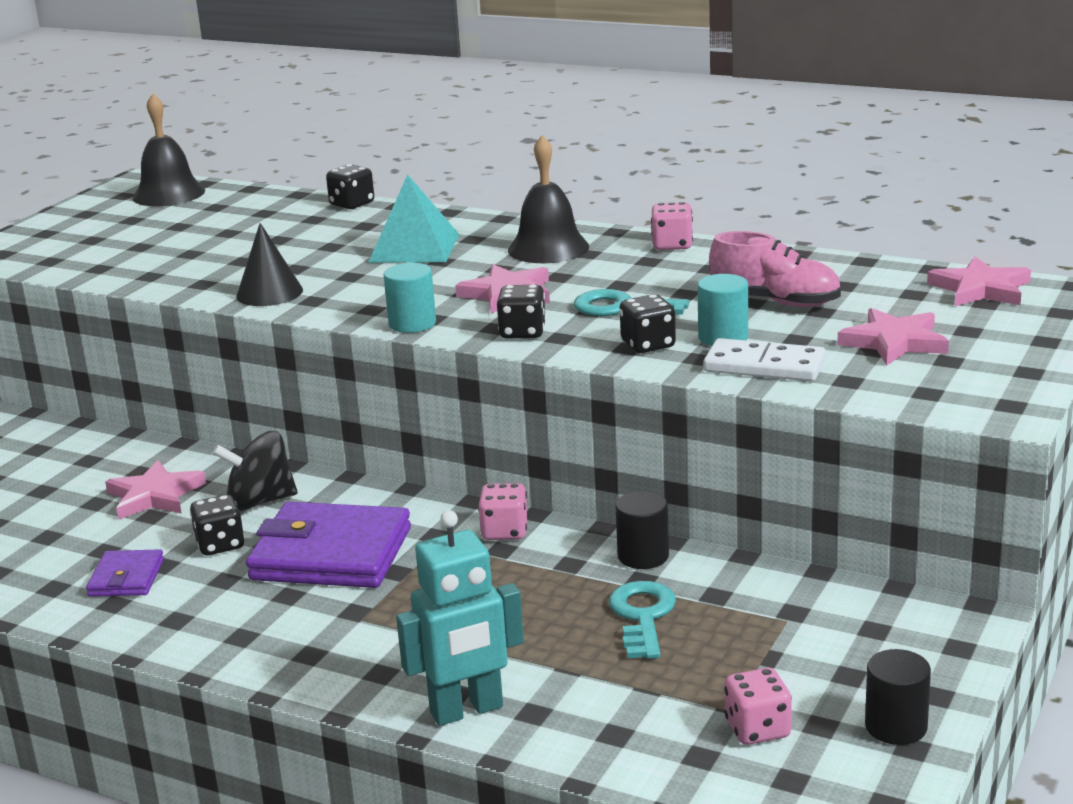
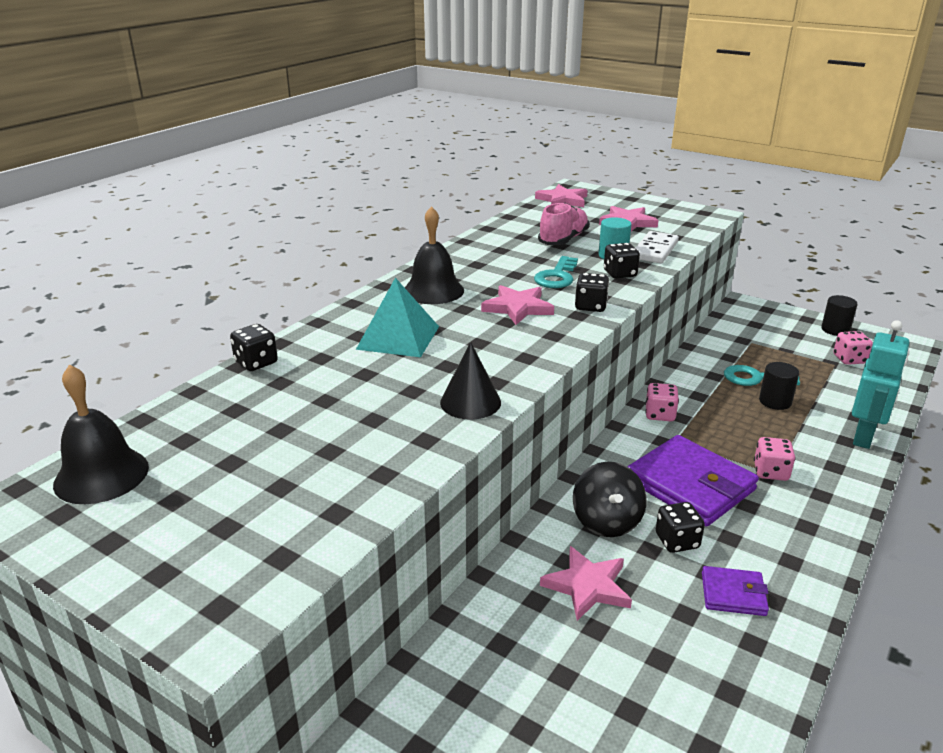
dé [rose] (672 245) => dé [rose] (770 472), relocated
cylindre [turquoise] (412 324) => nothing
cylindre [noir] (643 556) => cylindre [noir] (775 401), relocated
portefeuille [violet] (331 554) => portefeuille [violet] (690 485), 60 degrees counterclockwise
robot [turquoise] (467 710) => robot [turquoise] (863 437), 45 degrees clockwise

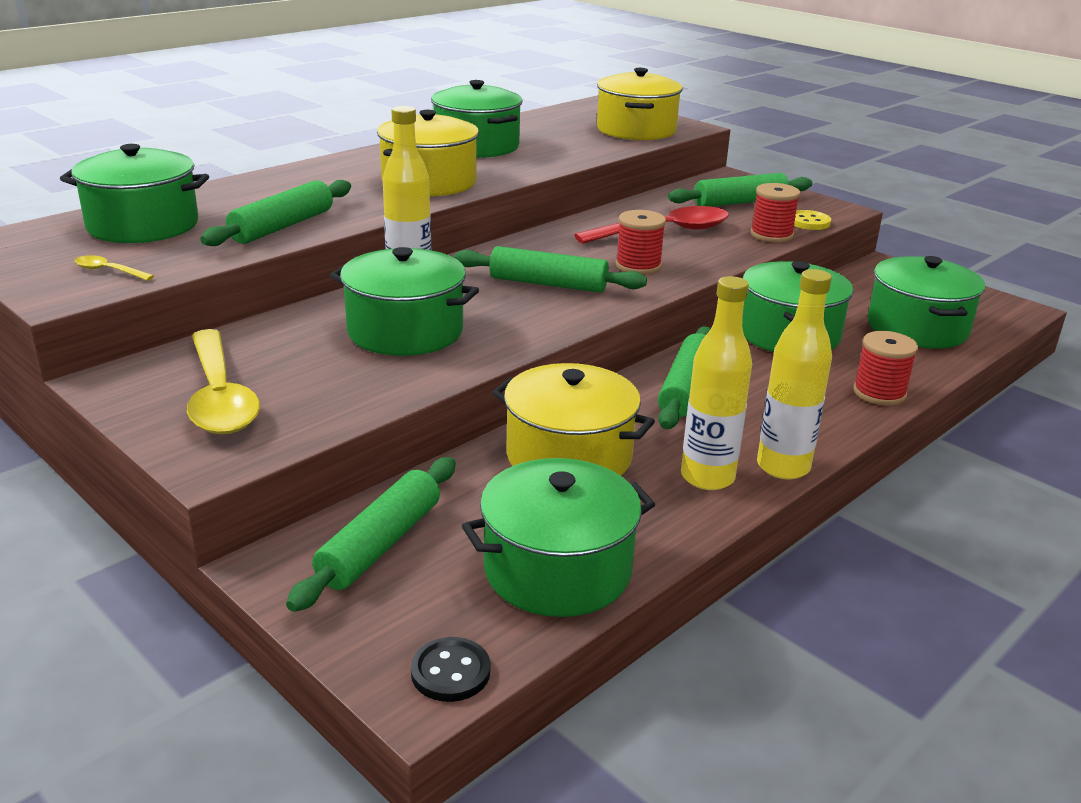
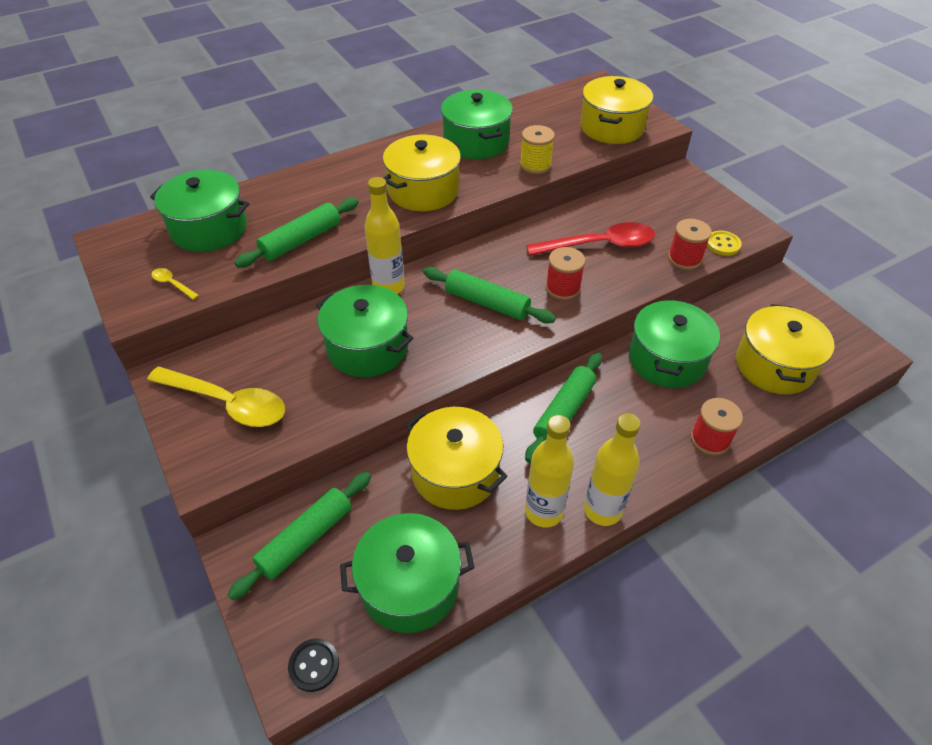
rouleau à pâtisserie [vert] (740 202) => nothing
marmite [vert] (917 328) => marmite [jaune] (774 365)
cuillère [jaune] (219 396) => cuillère [jaune] (227 403), 60 degrees counterclockwise
nothing => bobine [jaune] (535 165)

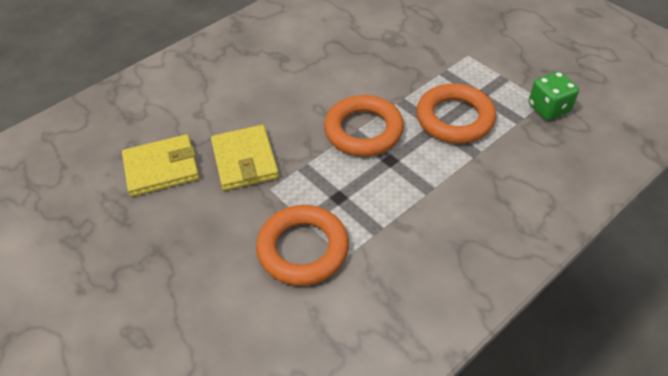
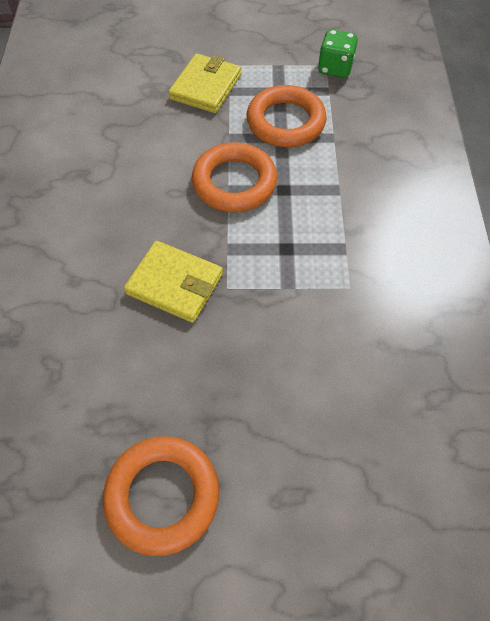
portefeuille [jaune] (161 168) => portefeuille [jaune] (206 87), relocated
anneau [orange] (303 249) => anneau [orange] (162 495), relocated

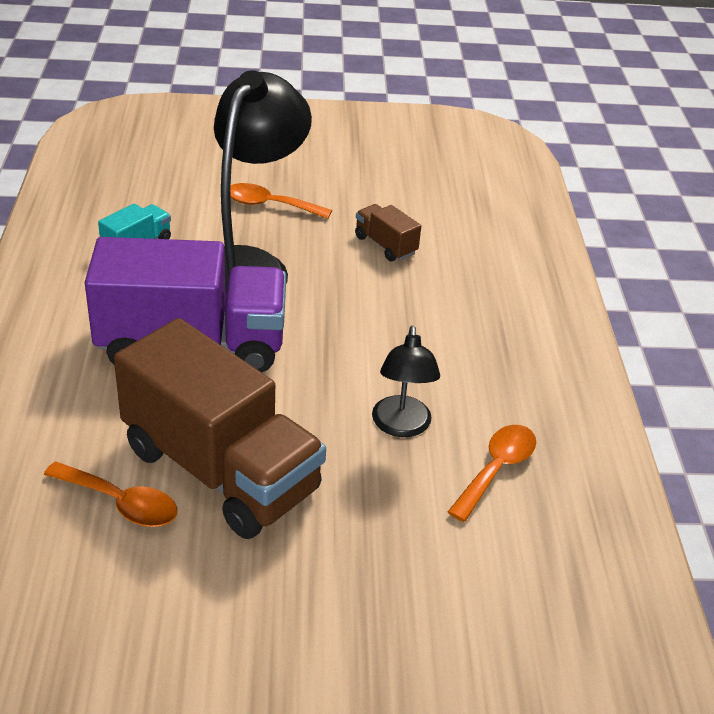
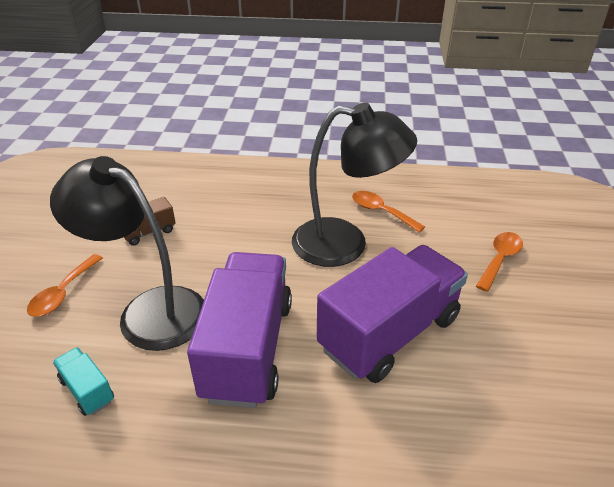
camion [marron] (220 470) => camion [violet] (389 333)
lampe [noir] (401 426) => lampe [noir] (345 244), x1.93
cuillère [orange] (121 503) => cuillère [orange] (500 259), relocated

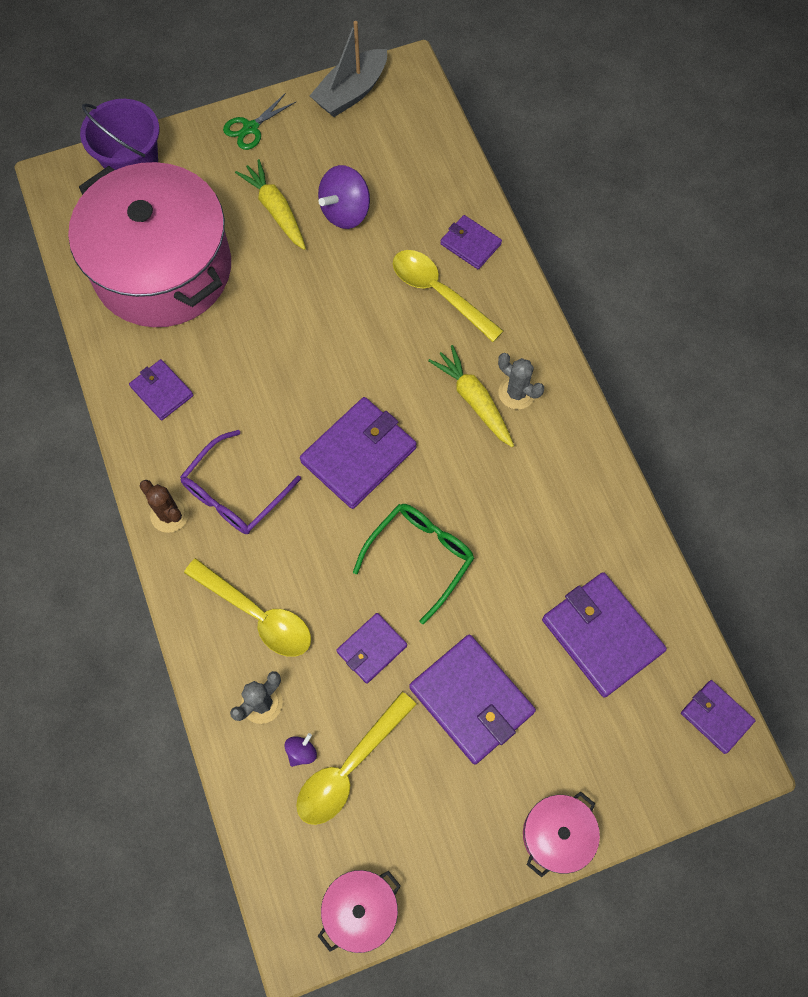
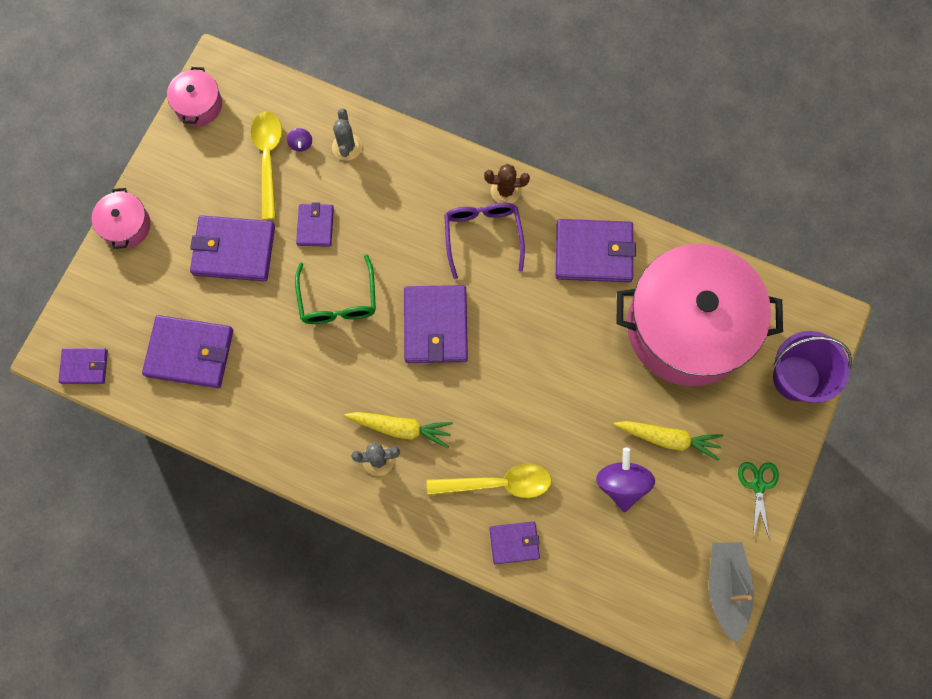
portefeuille [violet] (162 391) => portefeuille [violet] (593 252), x1.76
cuillère [jaune] (257 614) => nothing

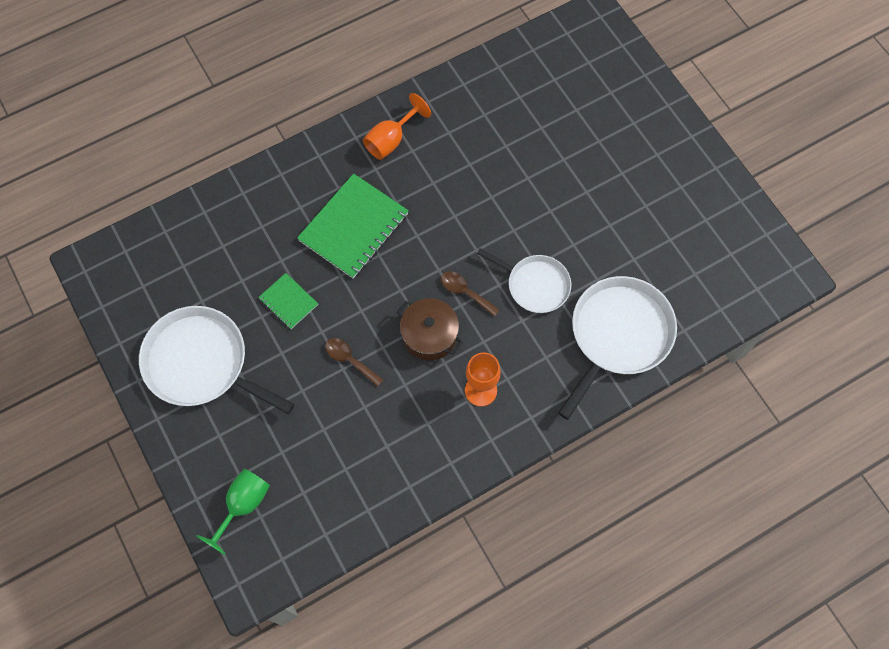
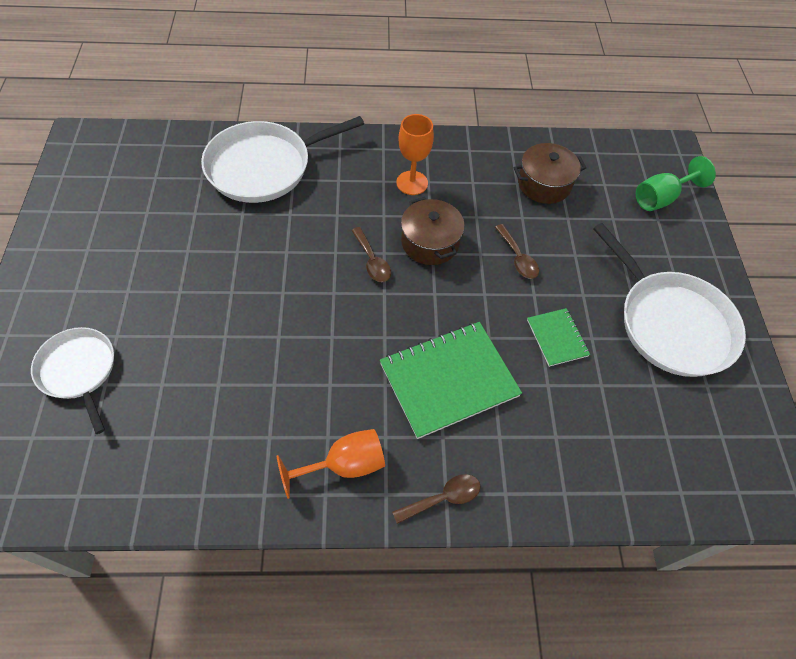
poêle [blanc] (535 285) => poêle [blanc] (79 371), relocated
nothing => marmite [marron] (544 184)
nothing => cuillère [marron] (443 498)

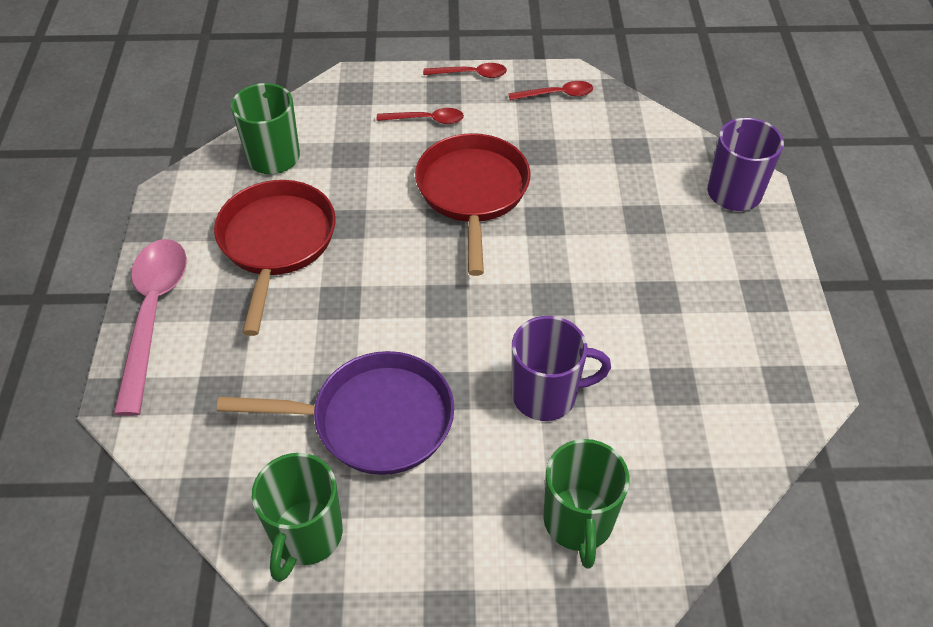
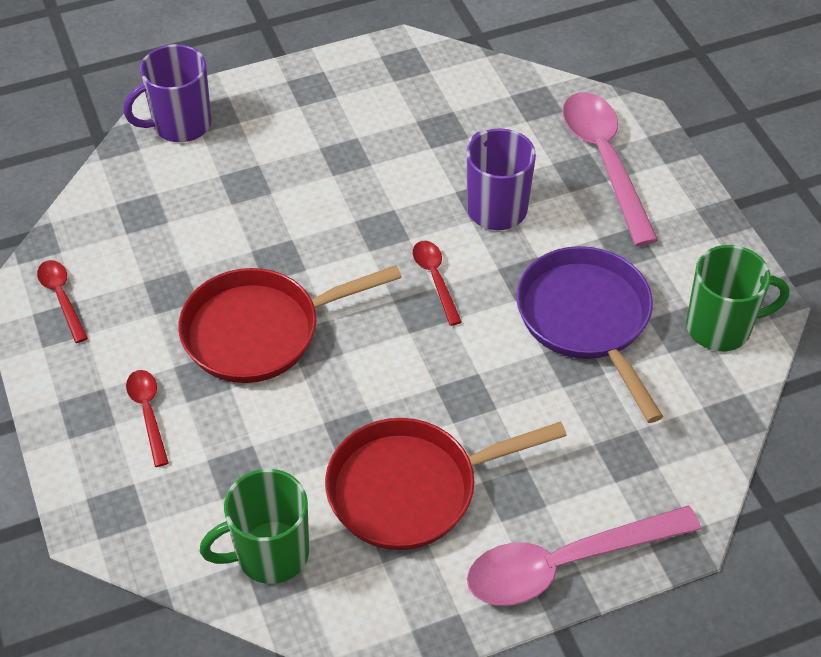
cuillère [rouge] (471 74) => cuillère [rouge] (435 279), relocated
tasse [vert] (578 522) => cuillère [rose] (604 161)

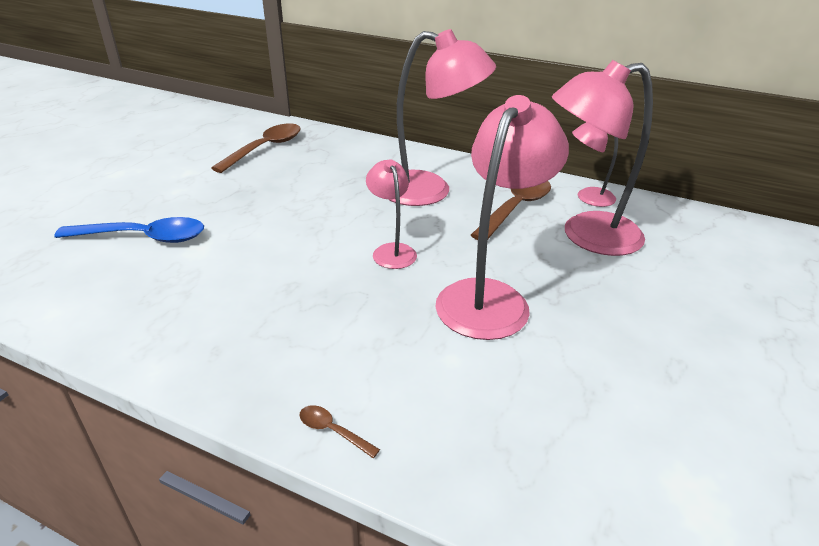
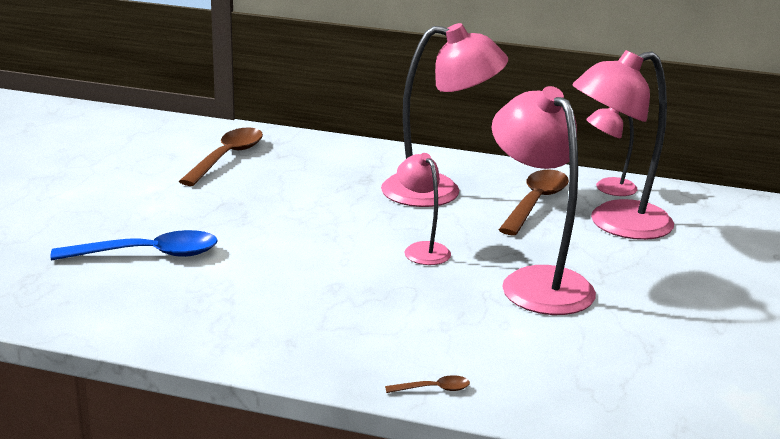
lampe [rose] (490 297) => lampe [rose] (536 282), 45 degrees counterclockwise
cuillère [marron] (332 431) => cuillère [marron] (433 389), 150 degrees clockwise

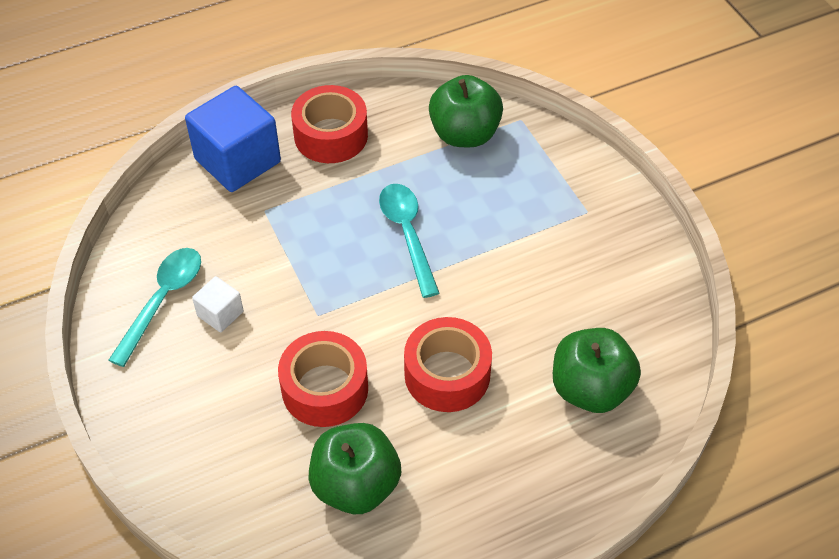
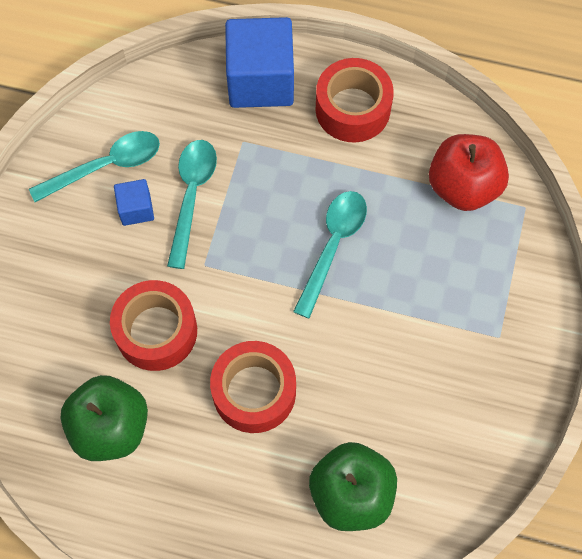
pomme [vert] (464 134) => pomme [rouge] (463 187)
cube [blanc] (220 314) => cube [bleu] (136 209)
nothing => cuillère [turquoise] (192 195)

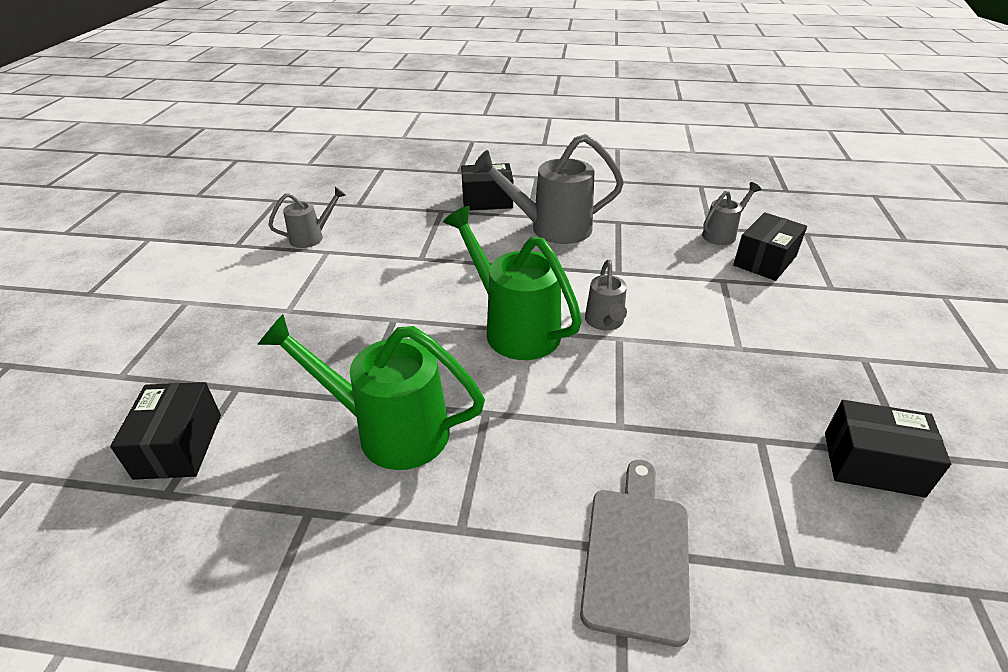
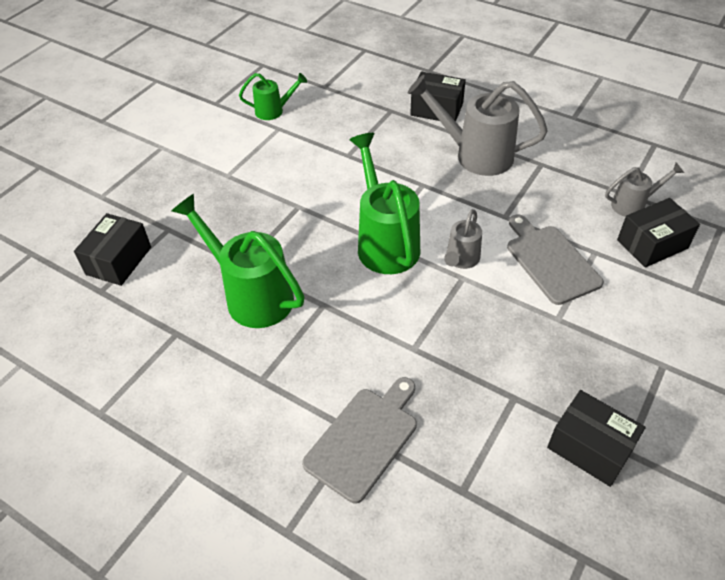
arrosoir [gris] (311 237) => arrosoir [vert] (273 111)
nothing => planche à découper [gris] (550 261)

